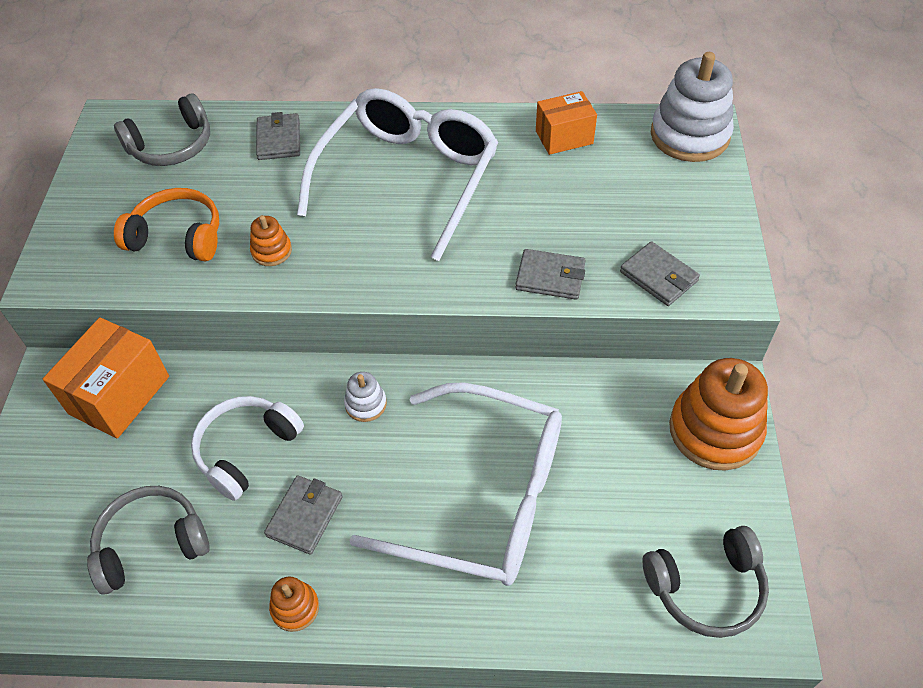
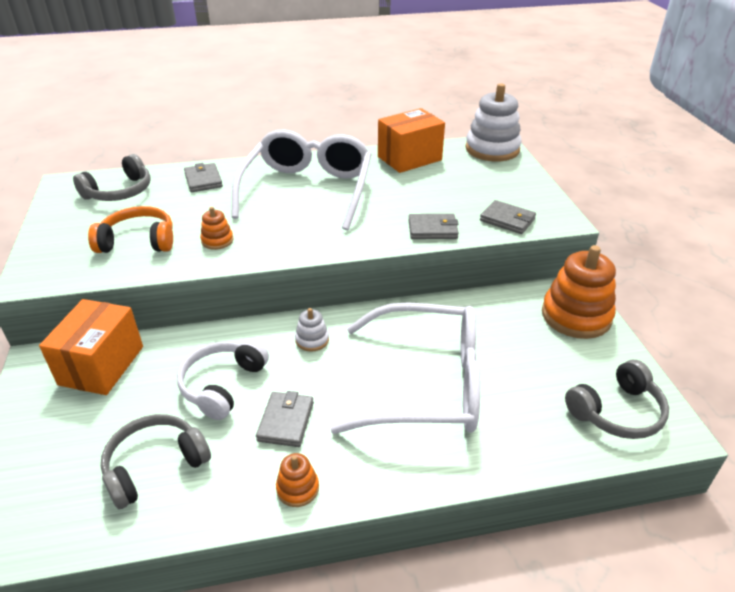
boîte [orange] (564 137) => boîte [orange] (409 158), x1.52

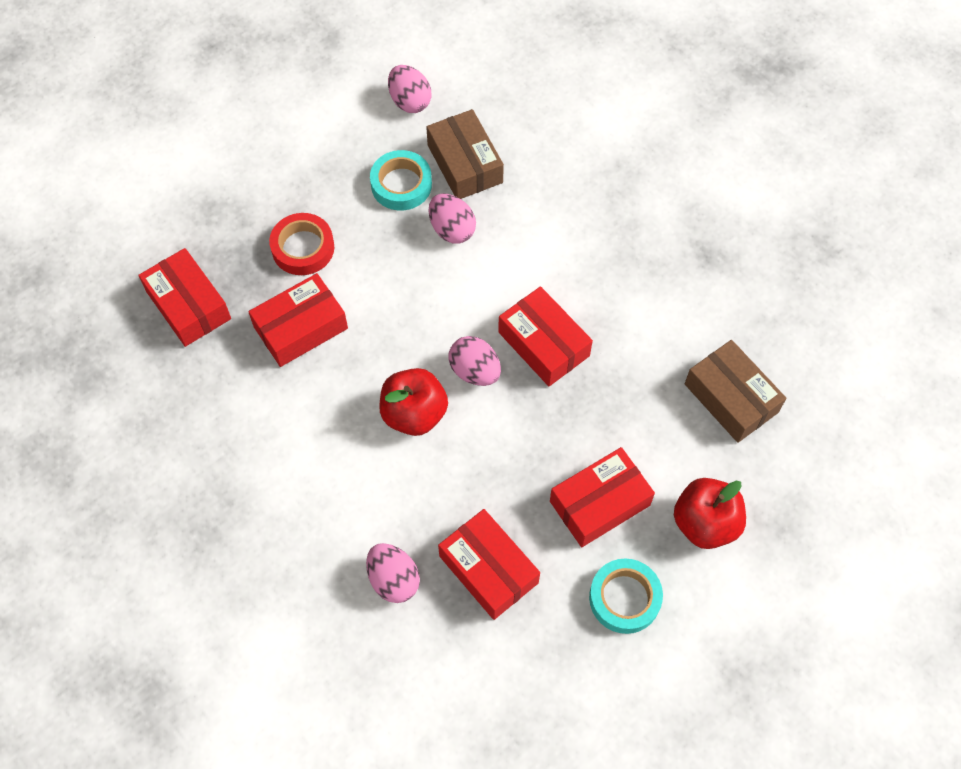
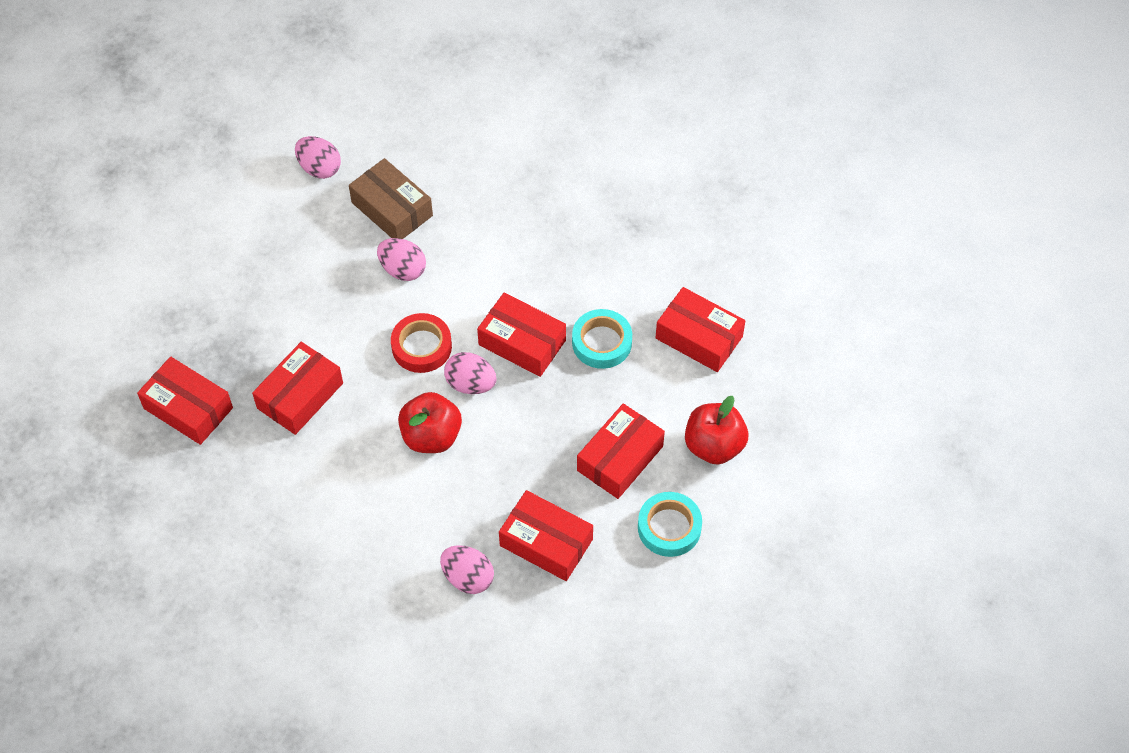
ruban adhésif [turquoise] (401 184) => ruban adhésif [turquoise] (601 342), relocated
ruban adhésif [rouge] (303 248) => ruban adhésif [rouge] (421 347), relocated
boîte [marron] (731 398) => boîte [rouge] (699 337)

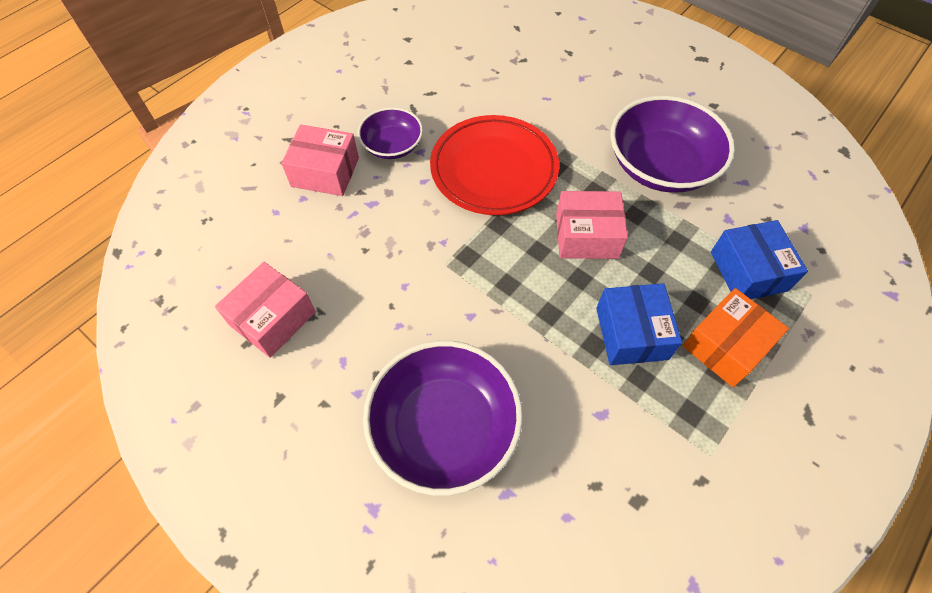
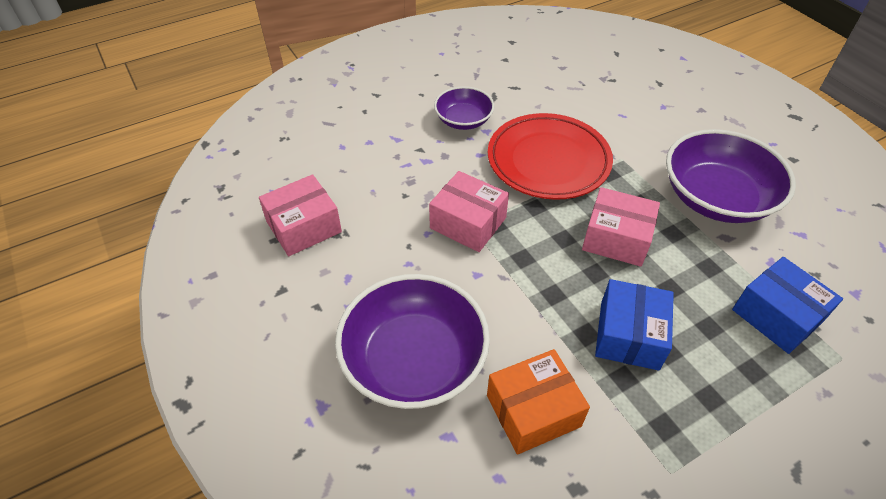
boîte [rose] (325 172) => boîte [rose] (468 223), relocated
boîte [bleu] (748 271) => boîte [bleu] (777 315), 45 degrees counterclockwise
boîte [orange] (725 346) => boîte [orange] (533 411), relocated

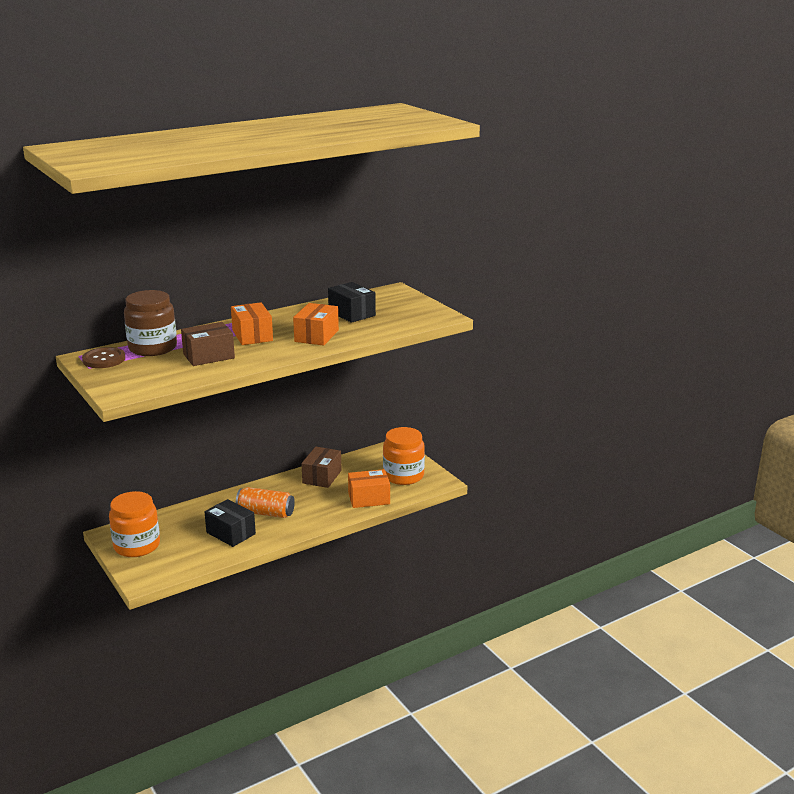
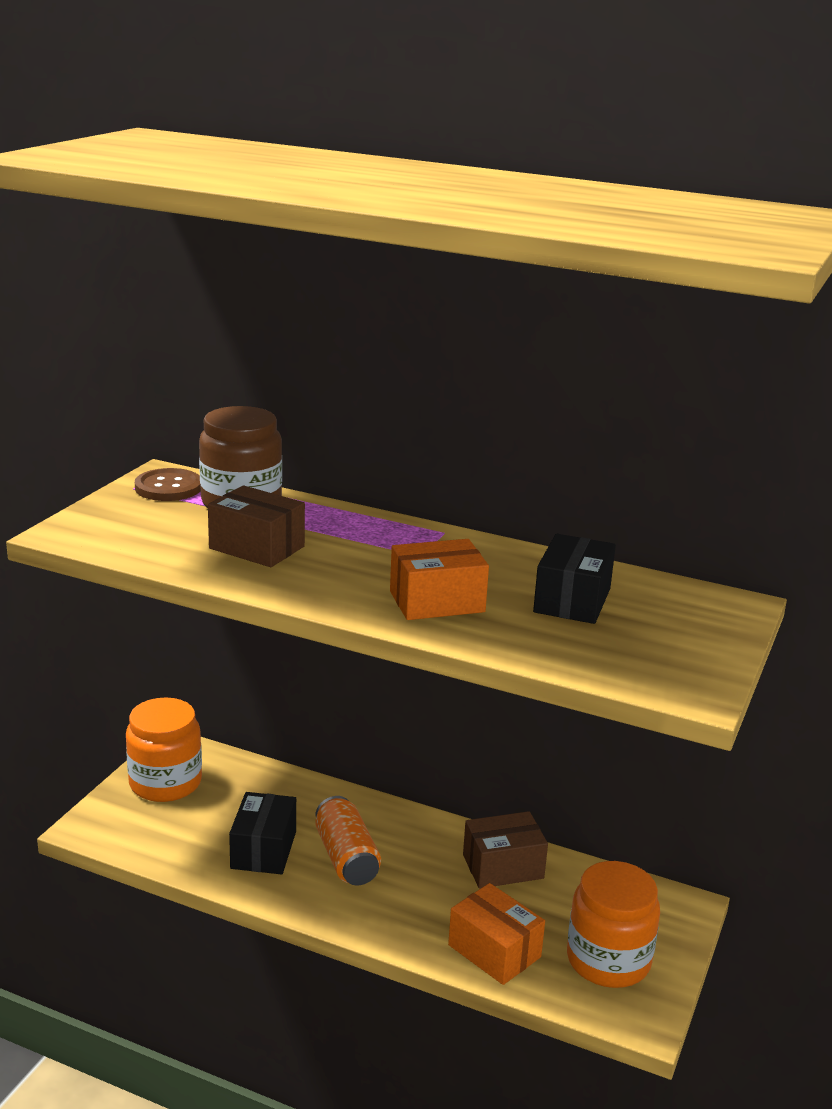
boîte [orange] (252 335) => nothing

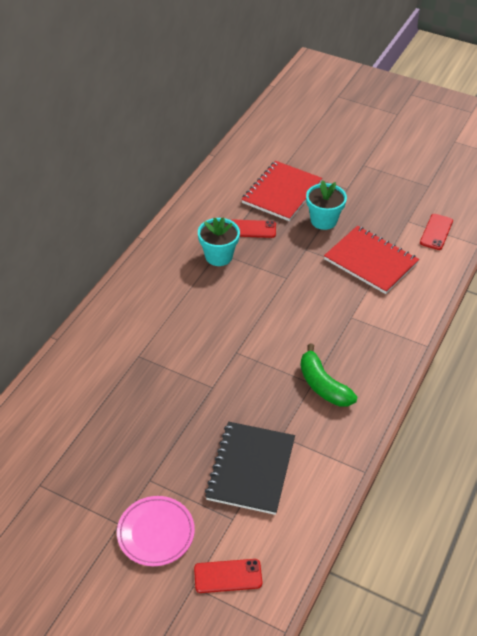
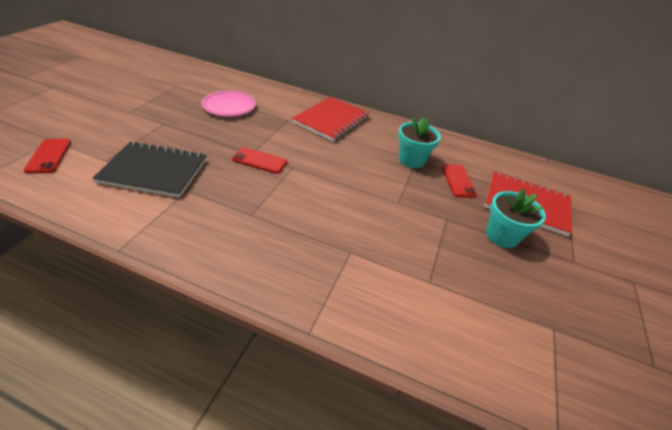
téléphone [rouge] (436 232) => téléphone [rouge] (259 161), relocated
carnet [rouge] (370 261) => carnet [rouge] (331 120), relocated
banane [vert] (323 385) => nothing
assiette [rose] (156 533) => assiette [rose] (229 106), relocated

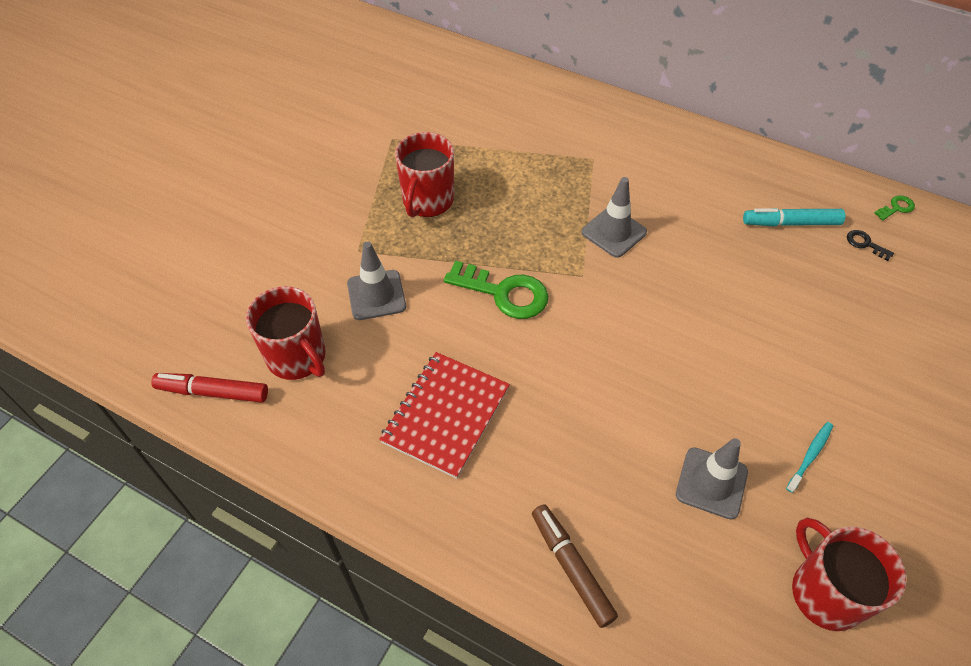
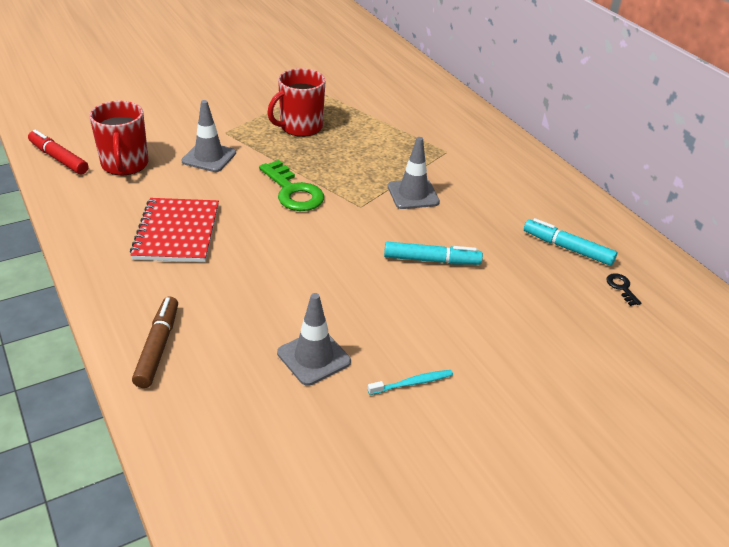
clé [vert] (896 208) => nothing
carnet [rouge] (446 415) => carnet [rouge] (177 232), 60 degrees counterclockwise
tasse [rouge] (825 592) => nothing
nothing => feutre [turquoise] (431 260)

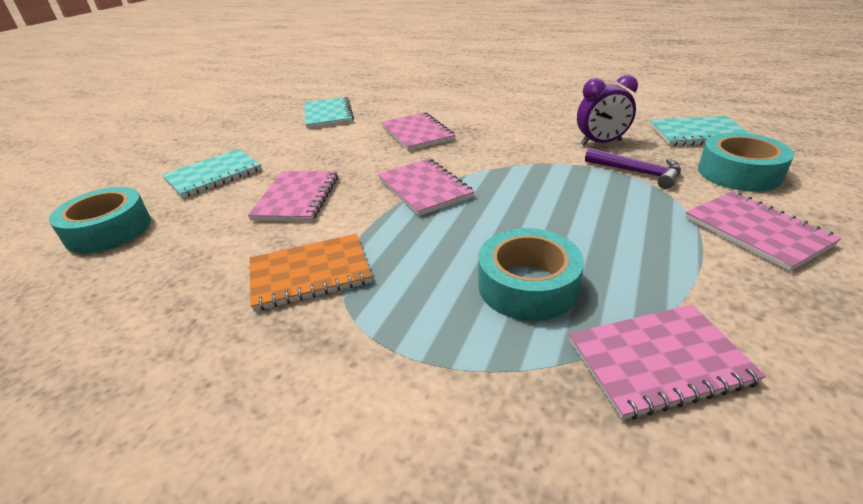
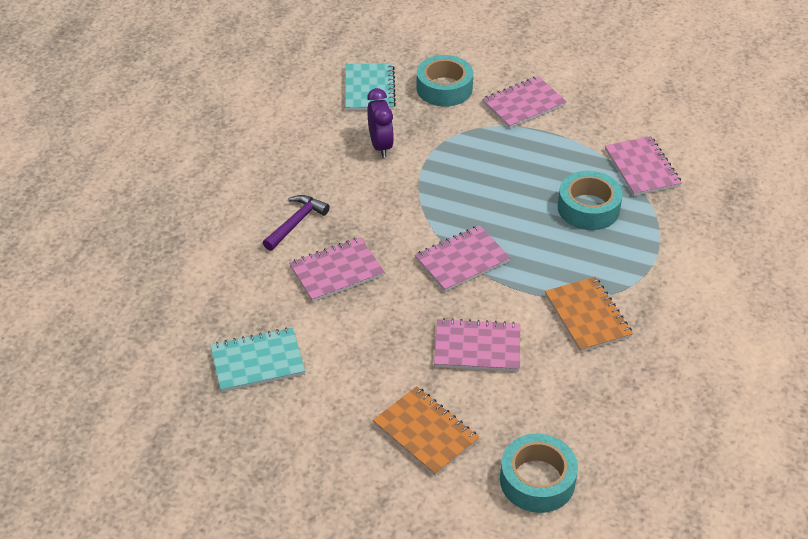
marteau [violet] (637 172) => marteau [violet] (296 223), relocated
carnet [turquoise] (213 175) => carnet [orange] (425 432)

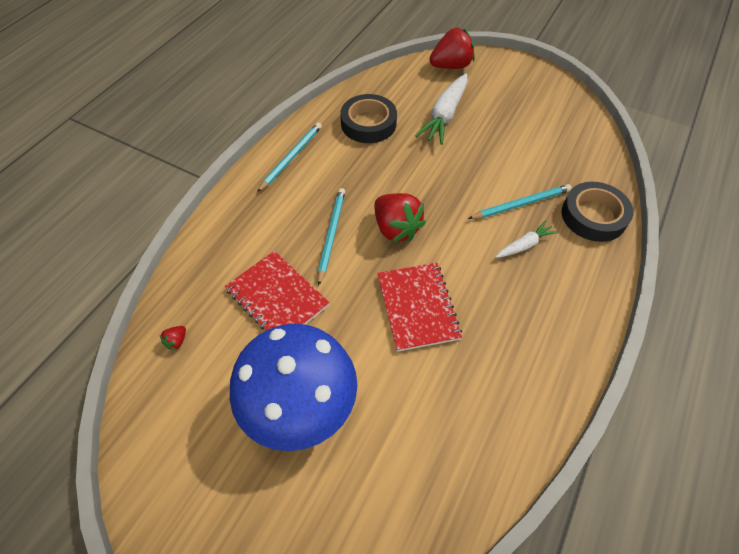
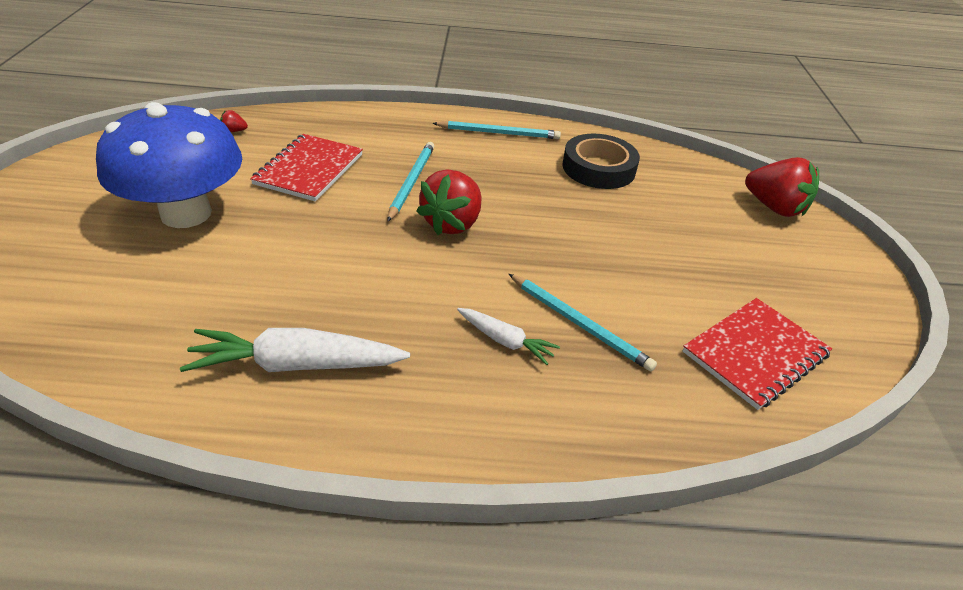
carotte [blanc] (444 115) => carotte [blanc] (296 364), relocated
ruban adhésif [noir] (593 216) => nothing
crayon [turquoise] (331 234) => crayon [turquoise] (411 182), 60 degrees counterclockwise
carnet [rouge] (417 307) => carnet [rouge] (755 353), relocated

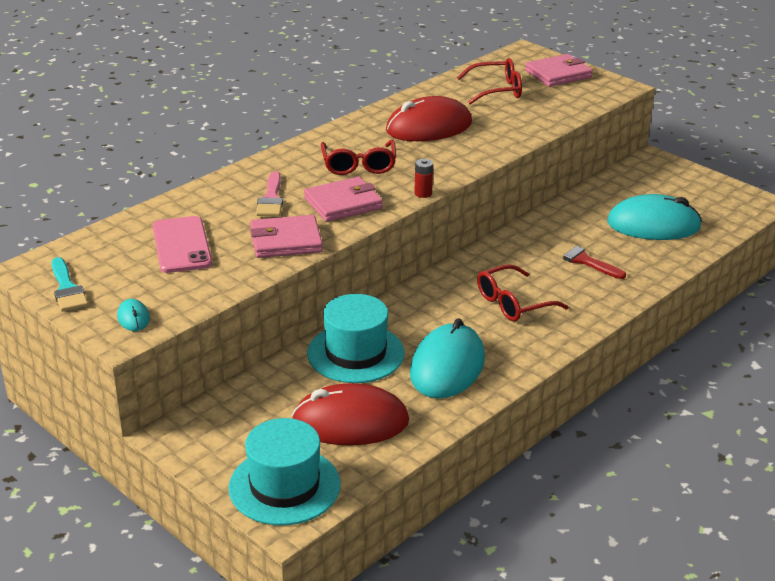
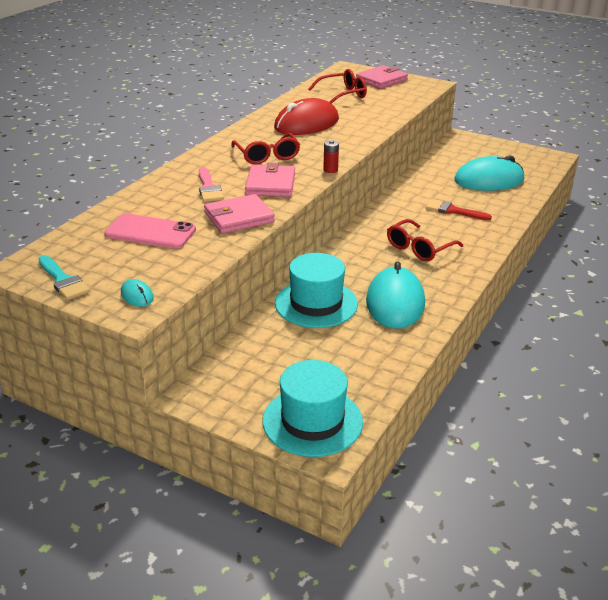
portefeuille [rose] (343 203) => portefeuille [rose] (270 184), 45 degrees counterclockwise
téléphone [rose] (181 245) => téléphone [rose] (150 232), 45 degrees counterclockwise
souris [rouge] (350 422) => nothing

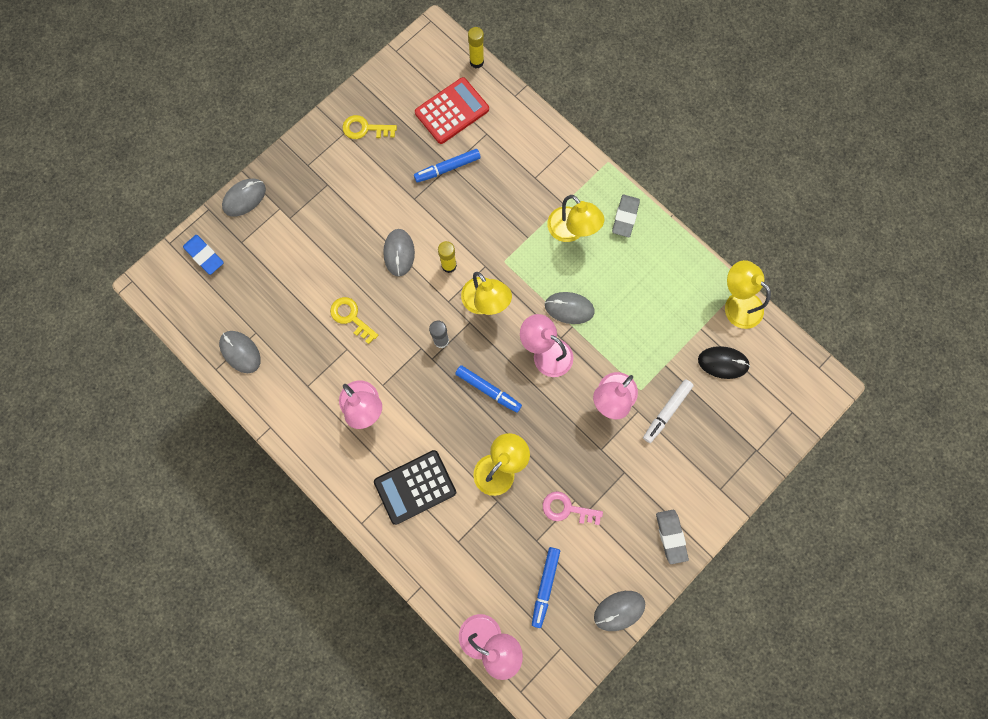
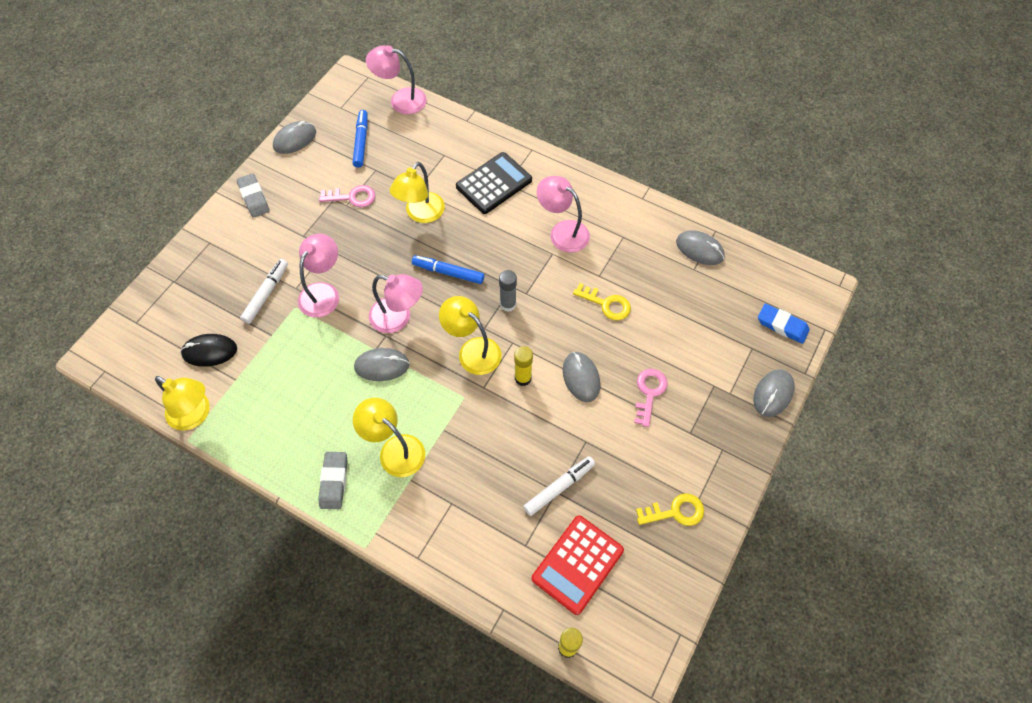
feutre [bleu] (448 168) => feutre [blanc] (558 488)
nothing => clé [rose] (649 393)

